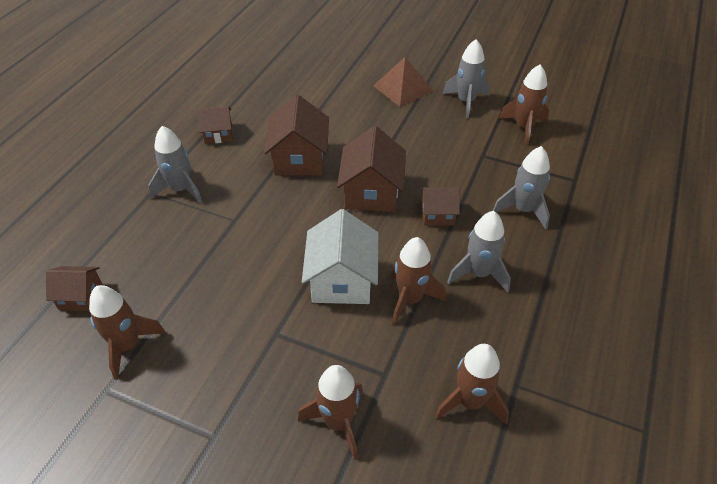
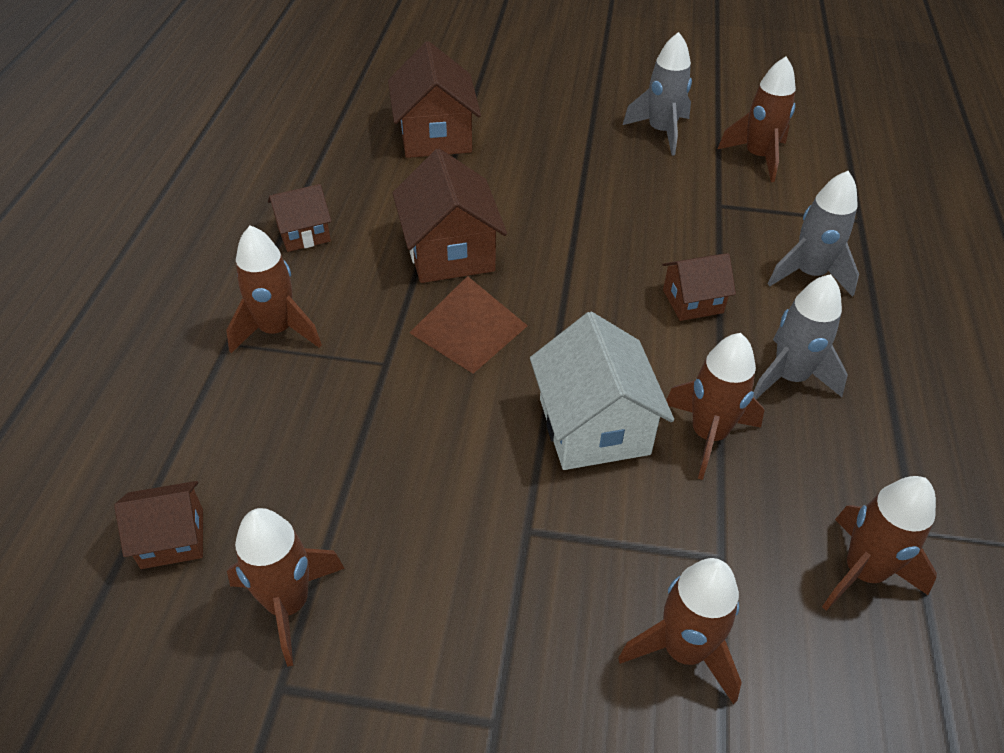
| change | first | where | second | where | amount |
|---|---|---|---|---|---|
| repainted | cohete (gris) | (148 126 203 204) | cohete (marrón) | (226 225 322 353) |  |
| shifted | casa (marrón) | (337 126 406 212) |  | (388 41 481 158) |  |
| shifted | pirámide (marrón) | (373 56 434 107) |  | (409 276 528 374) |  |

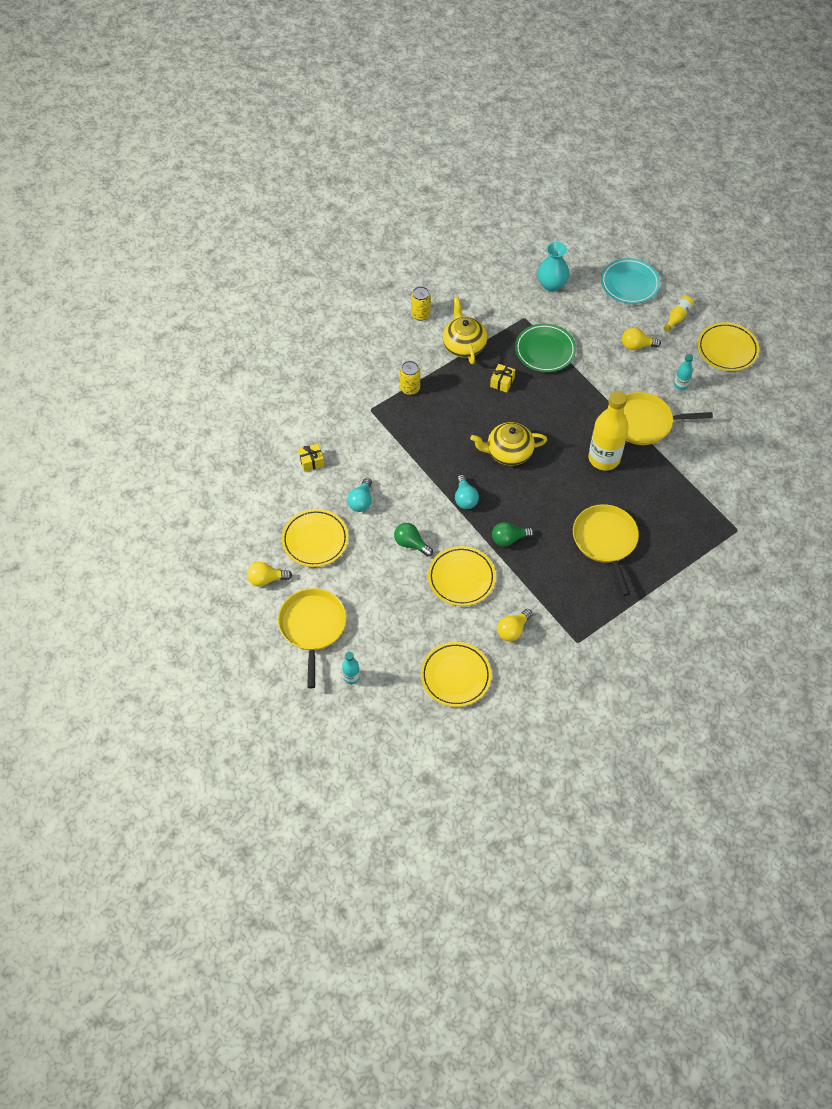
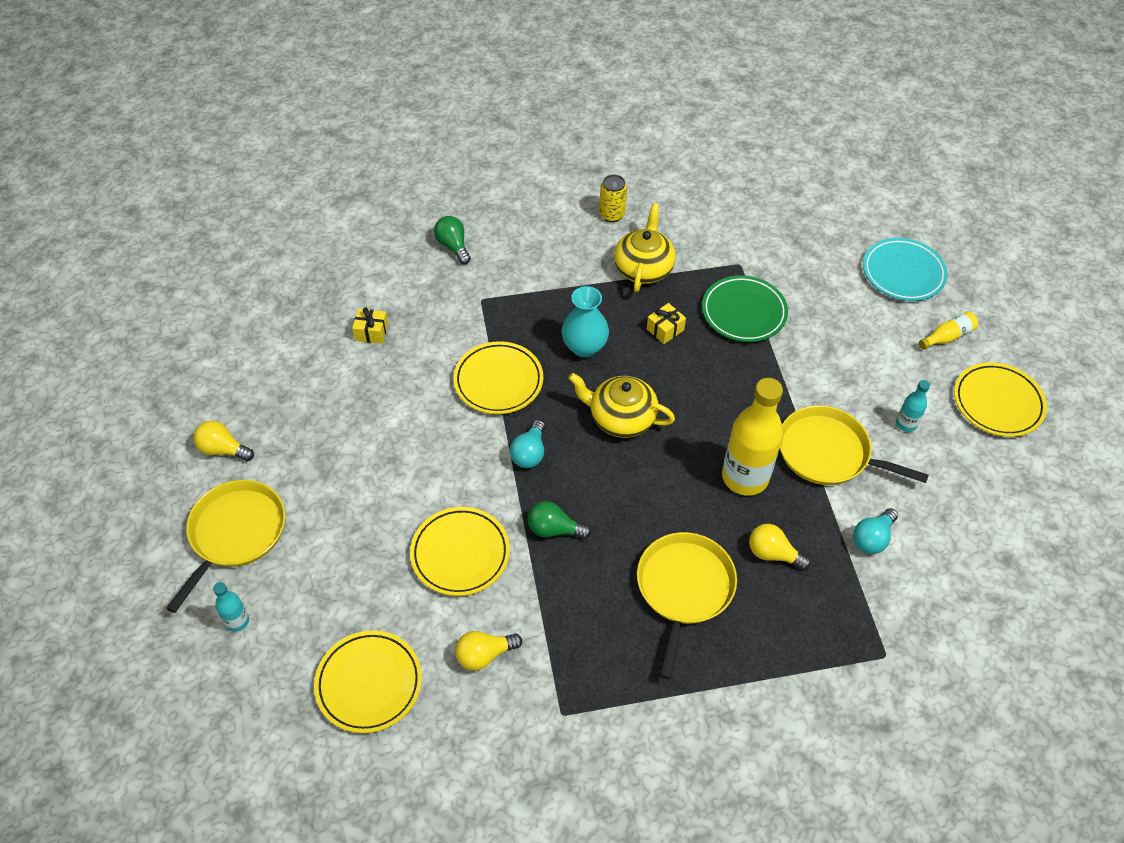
| change | first | where | second | where | amount |
|---|---|---|---|---|---|
| shifted | bombilla (verde) | (394 523 433 557) |  | (434 216 471 264) |  |
| shifted | plato (amarillo) | (282 509 348 567) |  | (453 341 543 414) |  |
| shifted | florero (turquesa) | (538 242 569 292) |  | (561 286 609 358) |  |
| shifted | bombilla (amarillo) | (622 327 661 350) |  | (749 524 811 570) |  |
| shifted | bombilla (turquesa) | (347 478 372 512) |  | (853 508 898 554) |  |
| gone | lata (amarillo) | (400 361 420 395) |  |  |  |

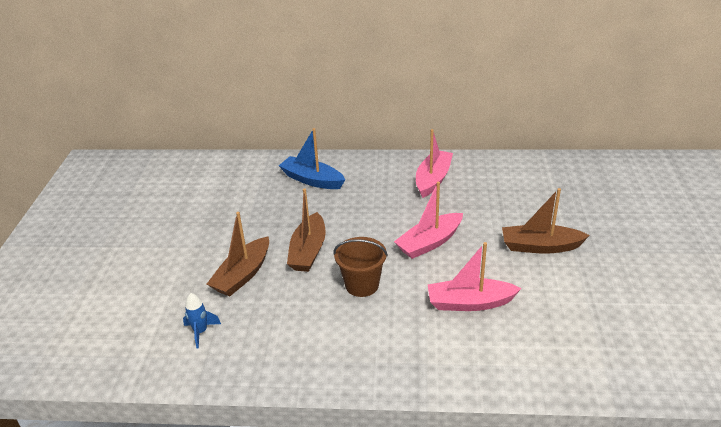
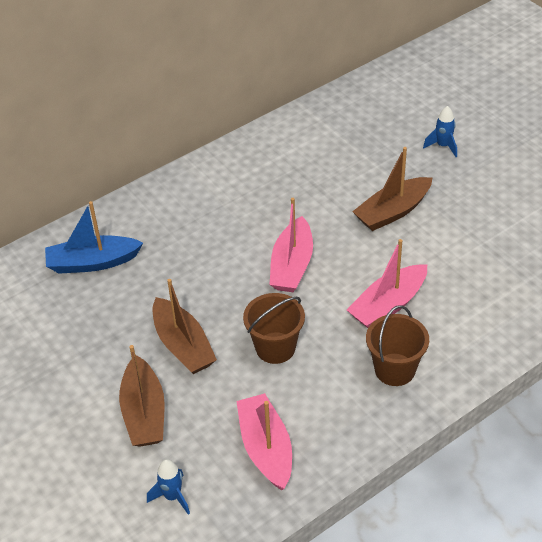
| change | first | where | second | where | amount |
|---|---|---|---|---|---|
| shifted | barco (rosa) | (416 129 453 198) |  | (236 393 292 491) |  |
| new |  |  | balde (marrón) | (366 305 429 386) |  |
| new |  |  | cohete (azul) | (423 106 457 157) |  |

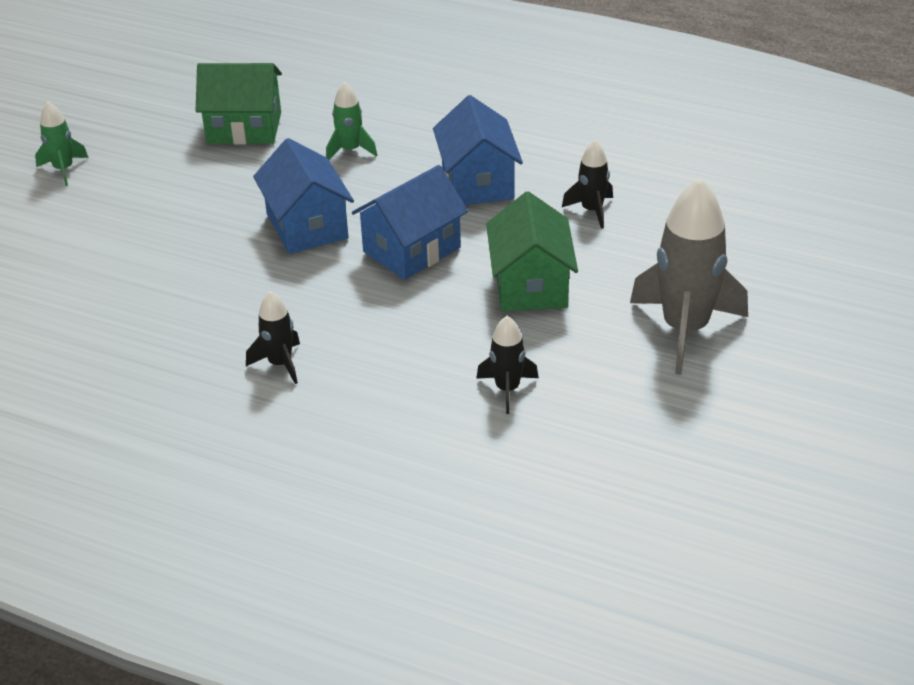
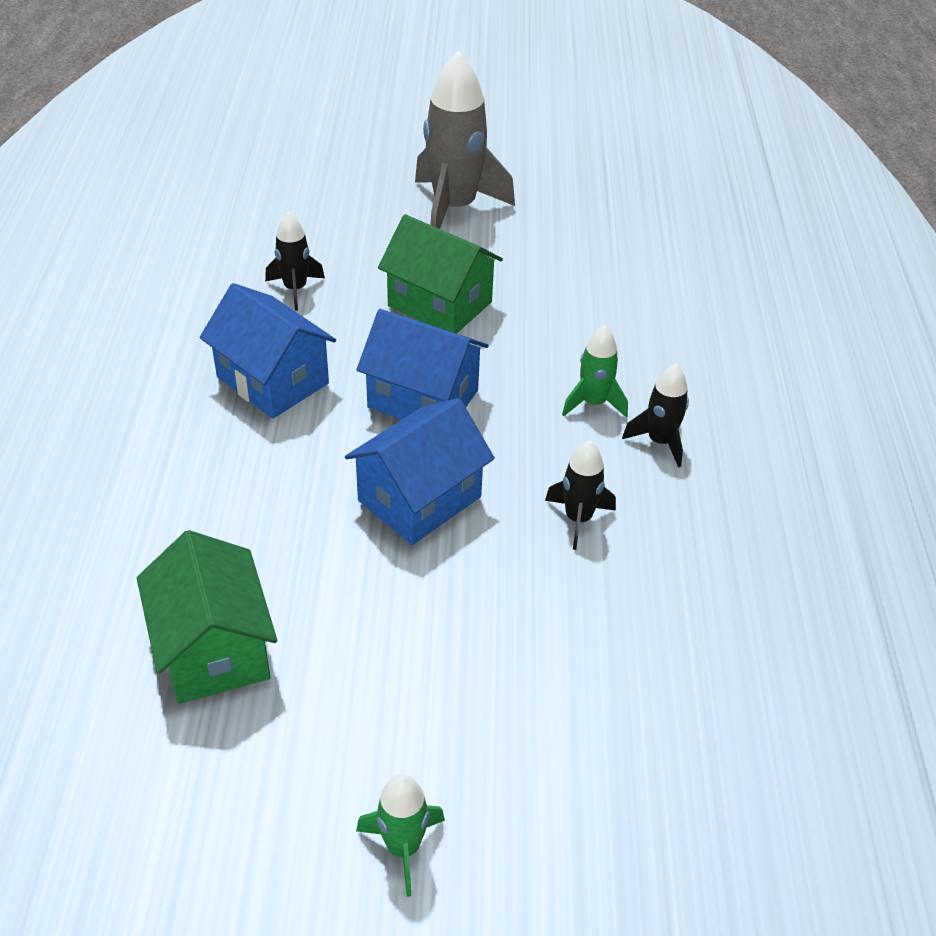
| change | first | where | second | where | amount |
|---|---|---|---|---|---|
| rotated | casa (azul) | (433 95 523 205) |  | (200 283 336 419) | 75 degrees clockwise |
| rotated | casa (verde) | (486 191 578 312) |  | (378 214 503 334) | 60 degrees clockwise |
| shifted | cohete (negro) | (476 316 539 414) |  | (545 441 616 550) |  |
| shifted | cohete (verde) | (326 82 377 160) |  | (562 325 628 418) |  |

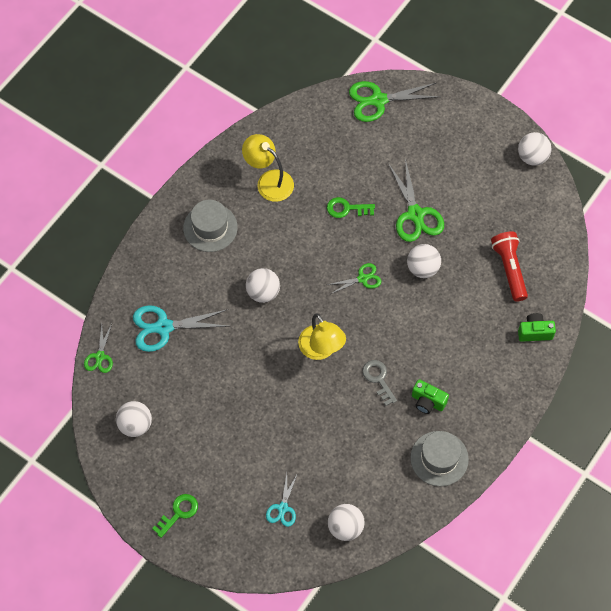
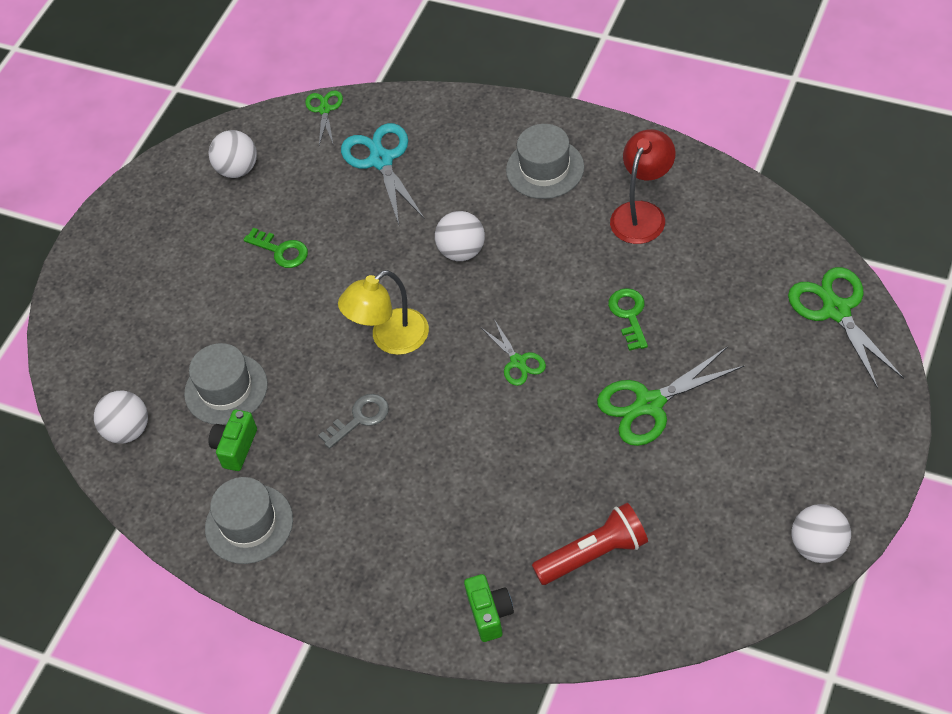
| change | first | where | second | where | amount |
|---|---|---|---|---|---|
| new |  |  | sombrero (gris) | (184 343 268 425) |  |
| shifted | cámara (verde) | (412 379 449 414) |  | (208 410 257 471) |  |
| shifted | llave (verde) | (152 494 198 538) |  | (243 228 308 268) |  |
| rotated | tijeras (verde) | (84 324 113 373) |  | (305 90 343 145) | 90 degrees clockwise |
| repainted | lámpara (amarillo) | (242 134 294 202) | lámpara (rojo) | (610 129 675 244) |  |
| gone | tijeras (turquesa) | (266 473 298 527) |  |  |  |
| gone | pelota (blanco) | (407 244 441 278) |  |  |  |

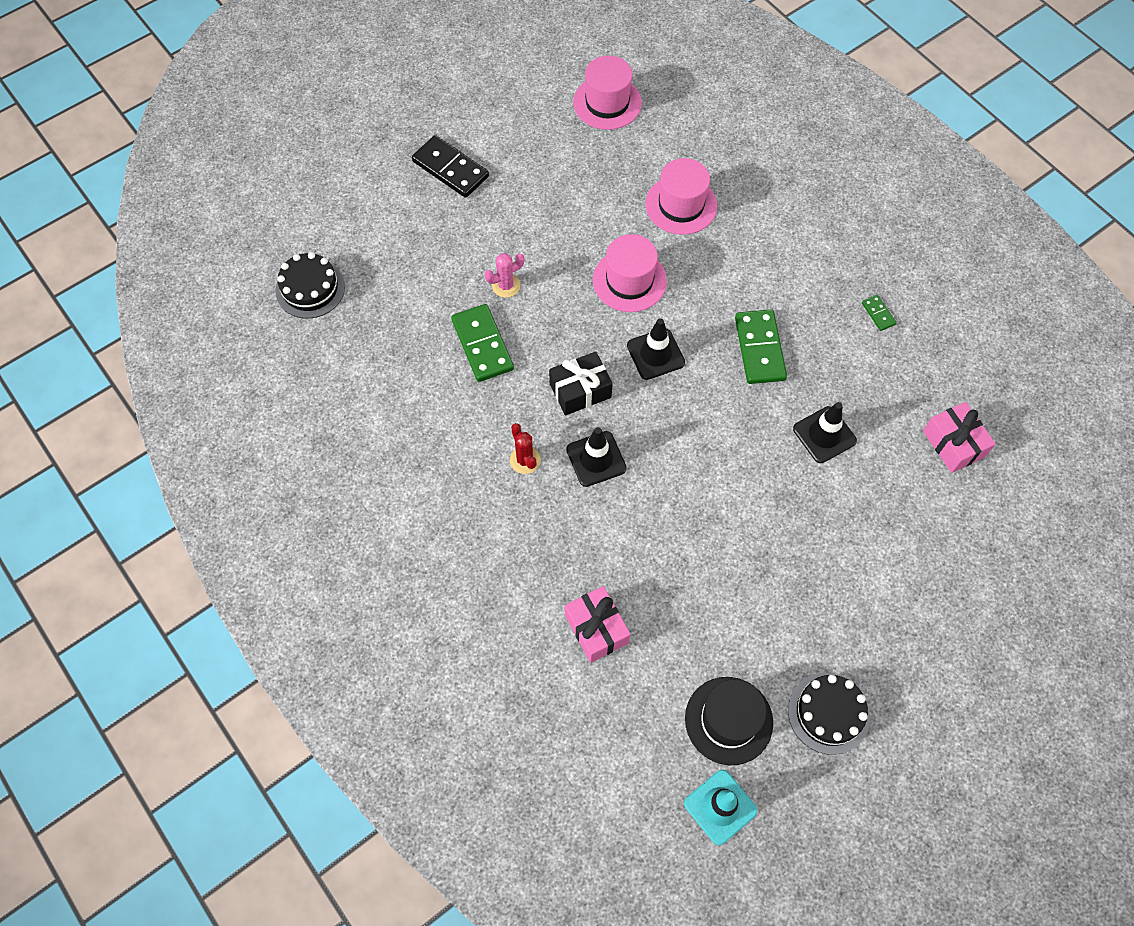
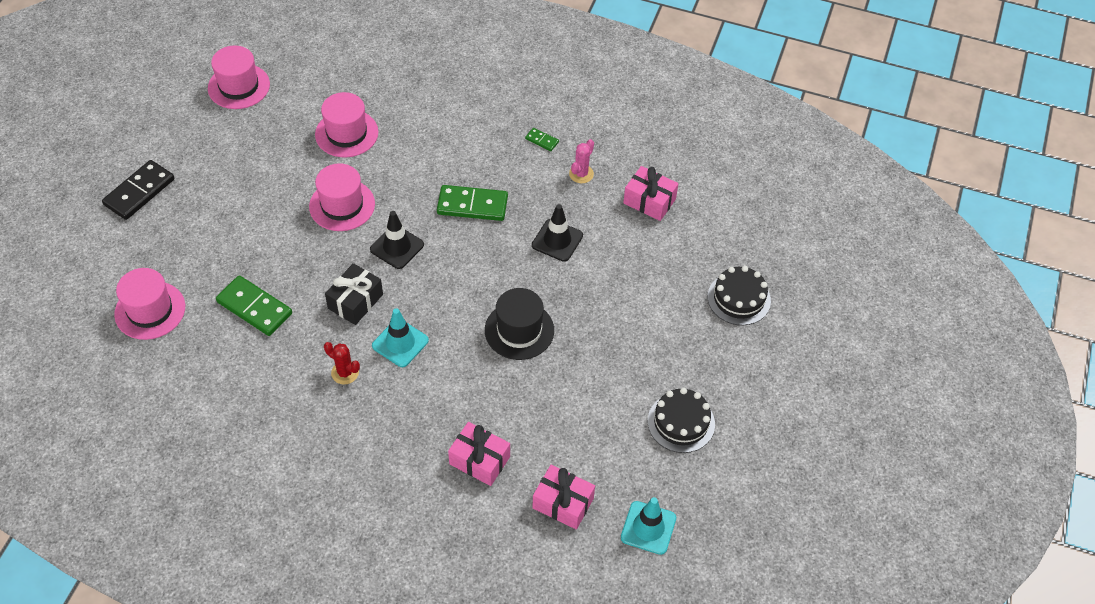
| change | first | where | second | where | amount |
|---|---|---|---|---|---|
| rotated | ficha de dominó (negro) | (412 135 489 198) |  | (102 160 175 220) | 60 degrees counterclockwise |
| new |  |  | sombrero (rosa) | (114 268 185 340) |  |
| repainted | cono de tráfico (negro) | (566 427 627 487) | cono de tráfico (turquesa) | (372 308 429 367) |  |
| rotated | ficha de dominó (verde) | (735 309 787 384) |  | (437 185 508 221) | 45 degrees counterclockwise |
| shifted | sombrero (negro) | (685 677 773 765) |  | (485 288 554 360) |  |
| new |  |  | regalo (rosa) | (533 465 595 529) |  |
| shifted | cactus (rosa) | (484 253 524 298) |  | (569 139 594 183) |  |
| shifted | tarta (negro) | (275 252 345 319) |  | (707 266 771 325) |  |

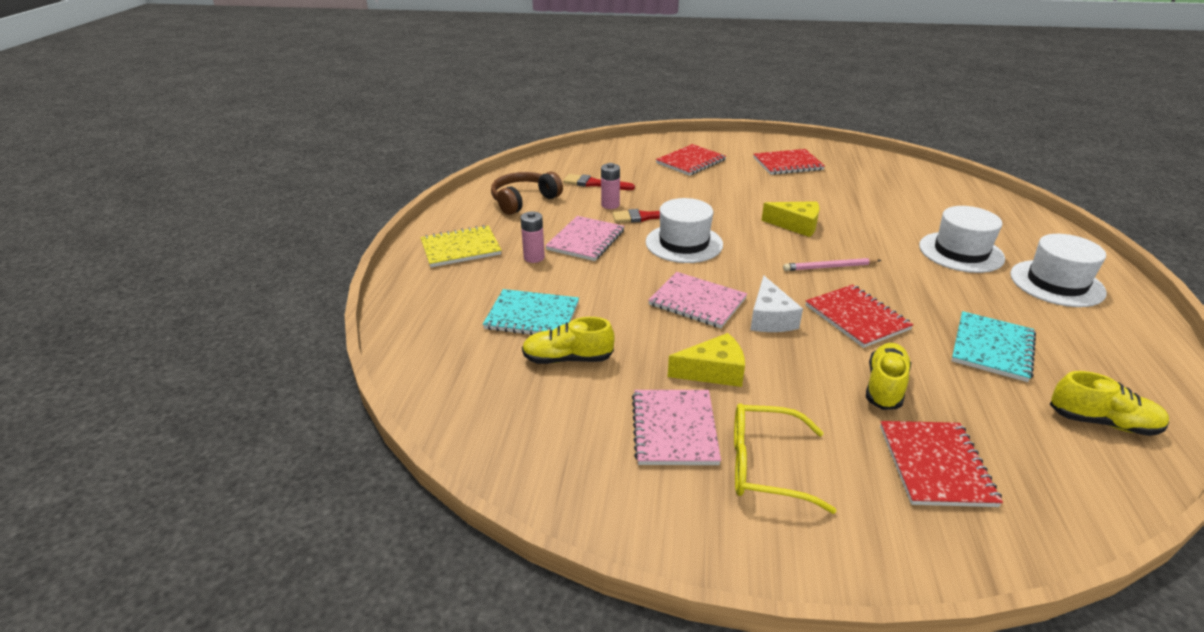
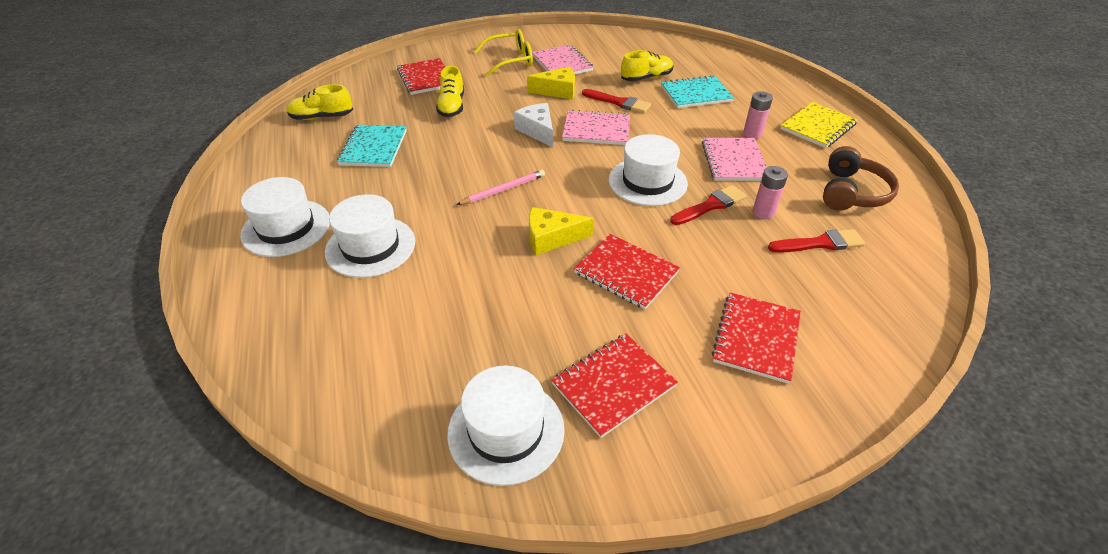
| change | first | where | second | where | amount |
|---|---|---|---|---|---|
| new |  |  | sombrero (blanco) | (447 365 565 486) |  |
| rotated | queso (amarillo) | (668 333 745 387) |  | (527 66 575 100) | 150 degrees counterclockwise |
| shifted | cuaderno (rojo) | (806 284 914 348) |  | (574 234 680 309) |  |
| new |  |  | pincel (rojo) | (582 89 651 113) |  |

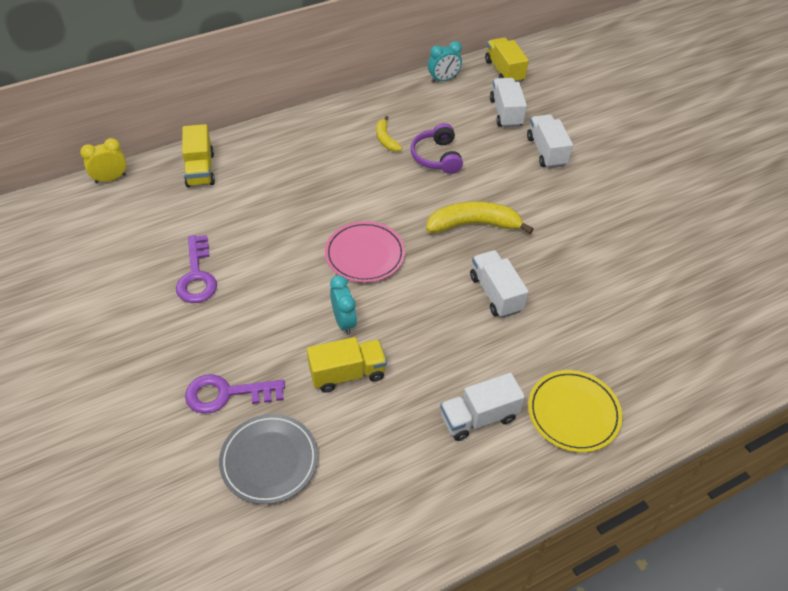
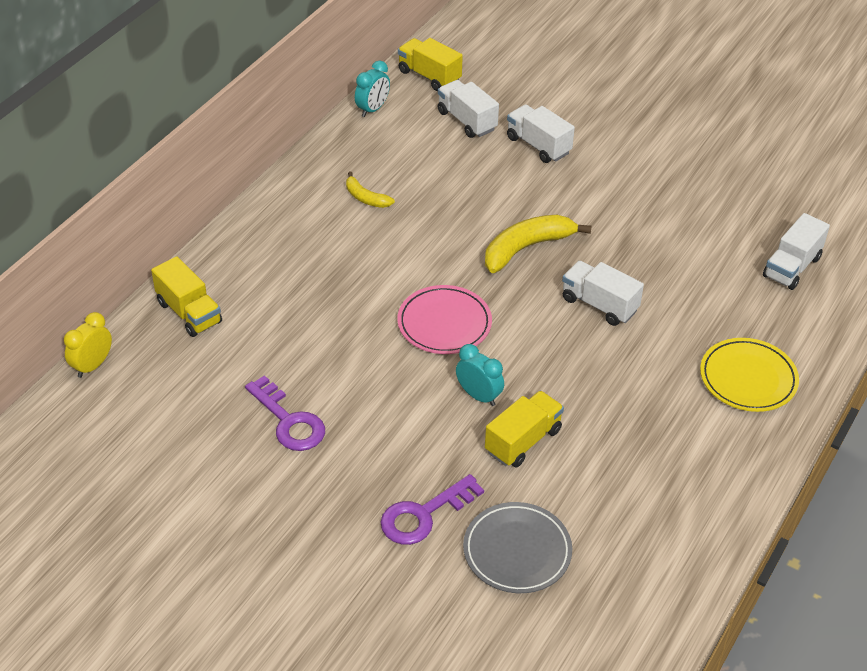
| change | first | where | second | where | amount |
|---|---|---|---|---|---|
| shifted | camión (blanco) | (440 373 525 441) |  | (763 213 830 290) |  |
| gone | auriculares (morado) | (411 123 463 174) |  |  |  |

